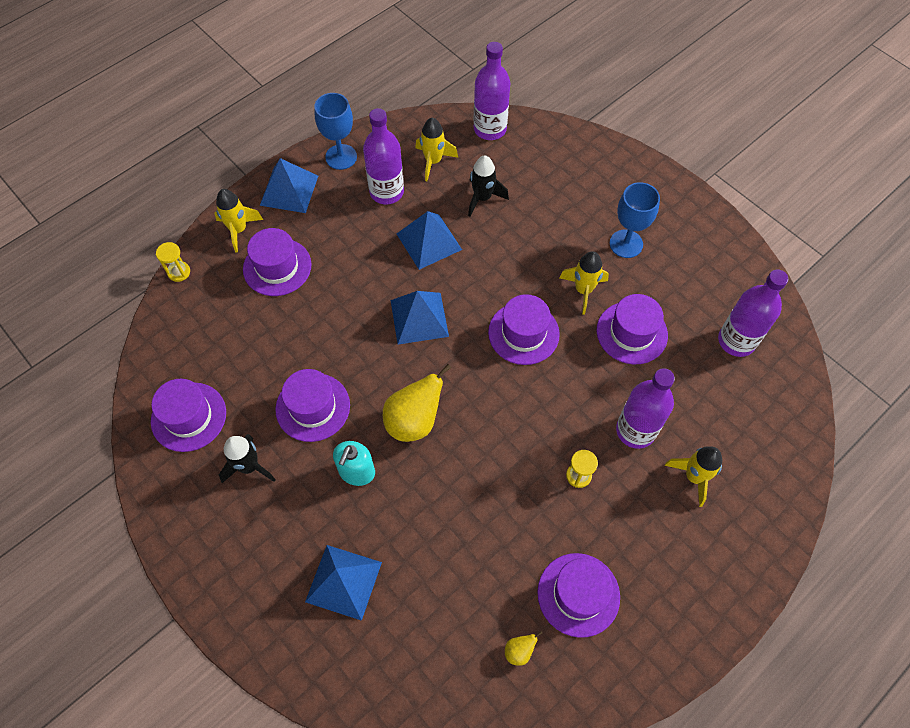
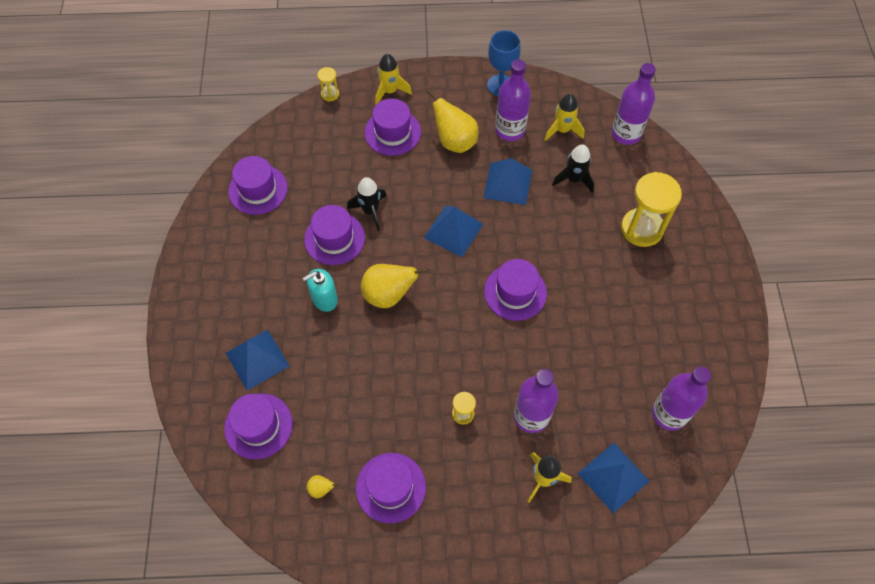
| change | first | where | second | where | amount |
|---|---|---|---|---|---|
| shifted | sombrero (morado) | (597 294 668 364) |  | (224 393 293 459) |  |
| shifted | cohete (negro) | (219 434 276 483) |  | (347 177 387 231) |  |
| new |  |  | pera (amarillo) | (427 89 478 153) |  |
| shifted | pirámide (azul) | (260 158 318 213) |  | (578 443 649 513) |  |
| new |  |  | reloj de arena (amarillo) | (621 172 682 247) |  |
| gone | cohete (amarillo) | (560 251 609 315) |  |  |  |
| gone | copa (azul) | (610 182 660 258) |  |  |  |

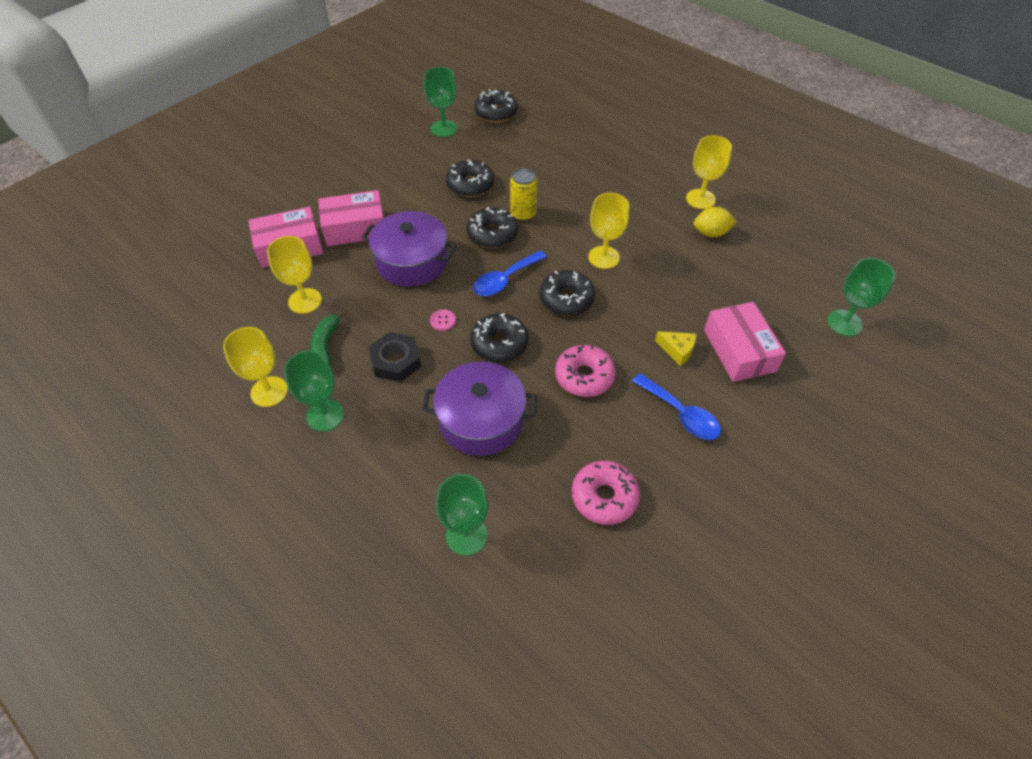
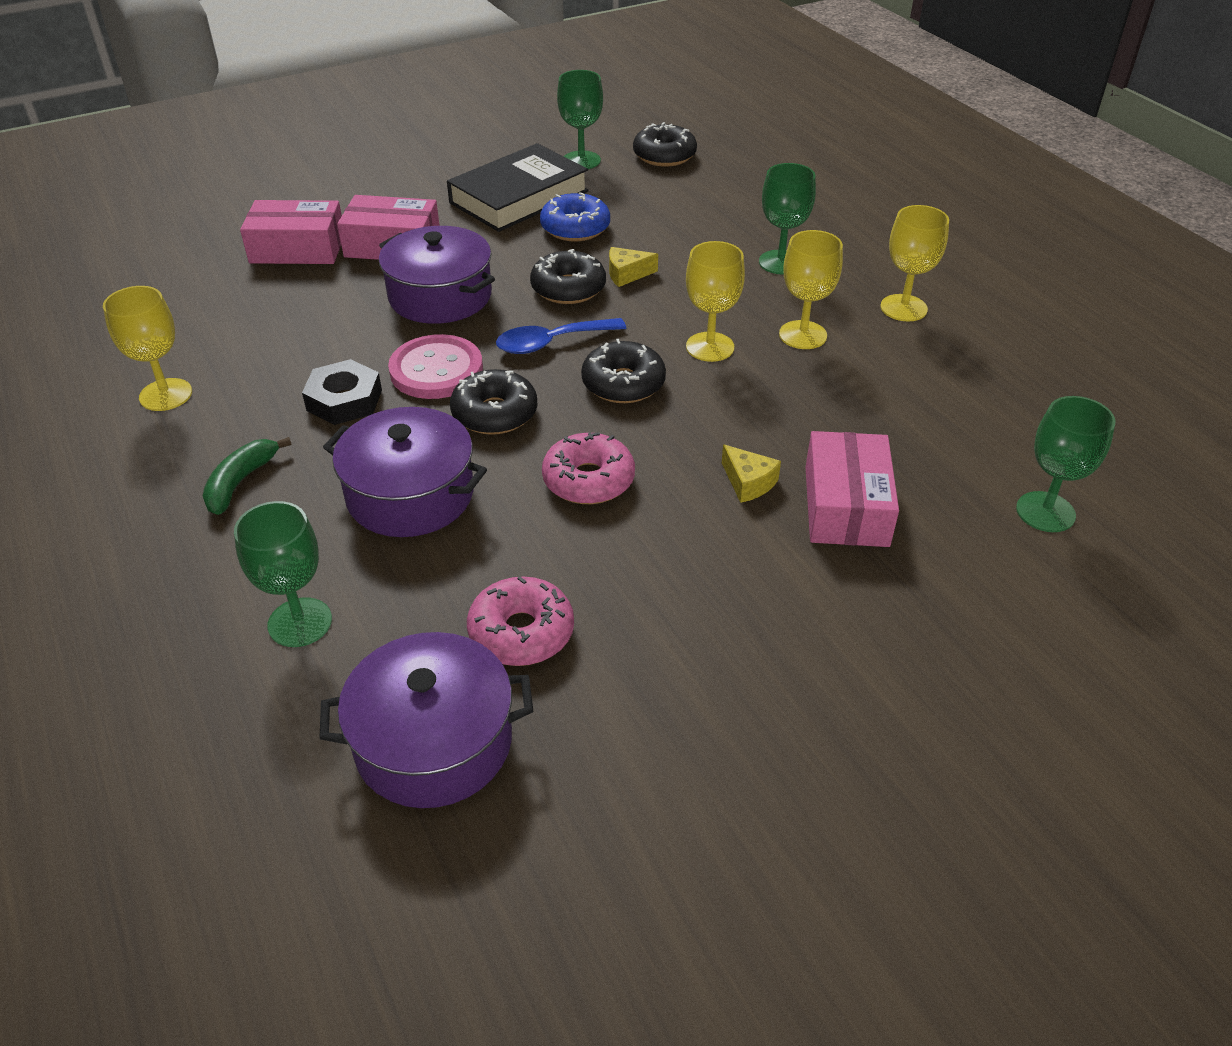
| change | first | where | second | where | amount |
|---|---|---|---|---|---|
| shifted | plátano (verde) | (311 311 346 366) |  | (203 437 292 515) |  |
| new |  |  | olla (morado) | (319 632 533 808) |  |
| scaled | botón (rosa) | (430 310 456 331) |  | (388 334 483 399) | x2.47 |
| new |  |  | libro (negro) | (447 143 589 232) |  |
| repainted | rosquilla (negro) | (446 160 494 197) | rosquilla (azul) | (540 192 610 241) |  |
| swapped | lata (amarillo) | (510 168 537 221) | queso (amarillo) | (609 247 658 287) |  |
| shifted | copa (verde) | (284 351 344 431) |  | (759 163 816 275) |  |
| shifted | copa (amarillo) | (267 236 322 314) |  | (779 230 843 349) |  |
| gone | cuchara (azul) | (632 373 721 440) |  |  |  |
| gone | limón (amarillo) | (694 207 737 237) |  |  |  |

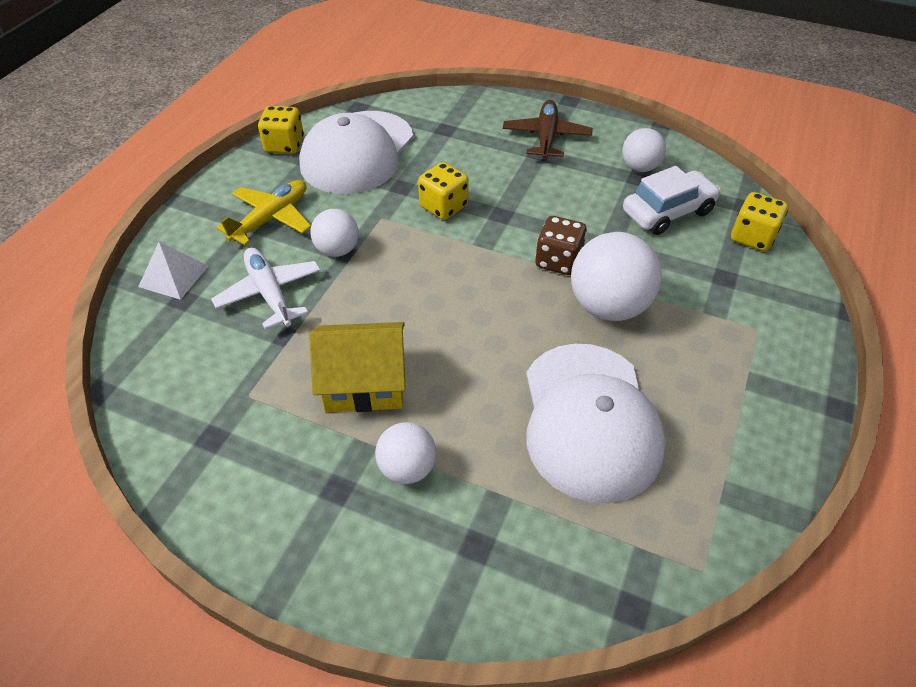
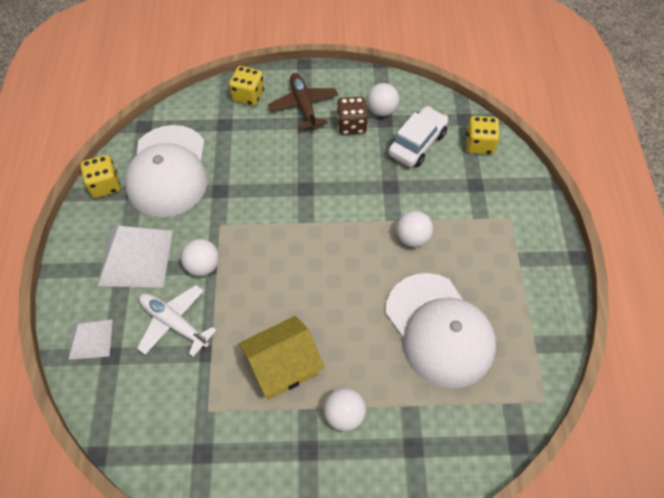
| change | first | where | second | where | amount |
|---|---|---|---|---|---|
| swapped | avión (amarillo) | (216 180 311 245) | pirámide (blanco) | (98 226 173 288) |  |
| shifted | dado (amarillo) | (418 162 469 220) |  | (229 66 264 106) |  |
| shifted | dado (marrón) | (535 216 587 275) |  | (337 97 368 135) |  |
| scaled | pelota (blanco) | (571 232 662 321) |  | (396 211 433 247) | x0.59 |

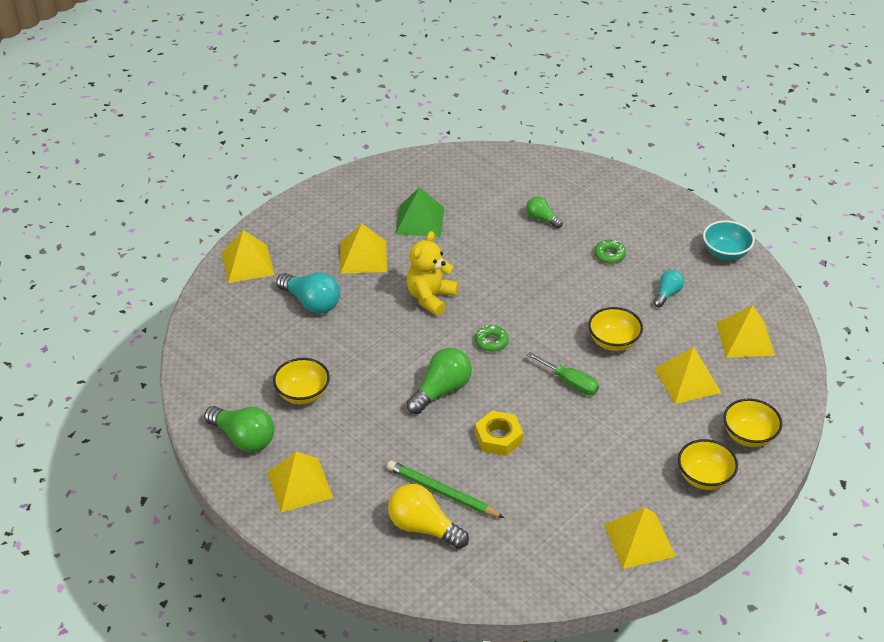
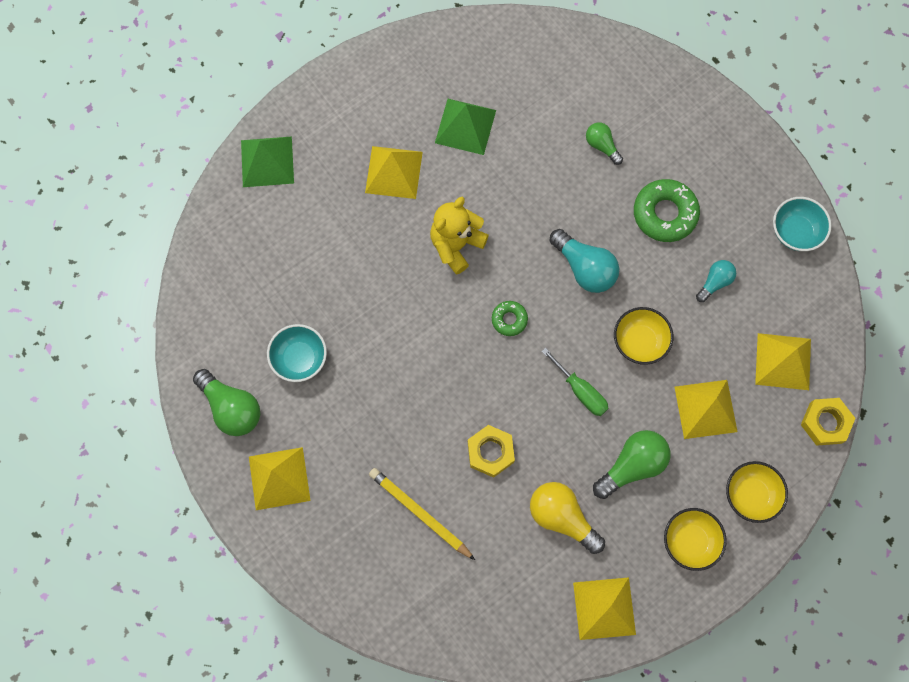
| change | first | where | second | where | amount |
|---|---|---|---|---|---|
| repainted | pirámide (amarillo) | (221 230 275 283) | pirámide (verde) | (241 136 294 187) |  |
| repainted | cuenco (amarillo) | (273 358 330 404) | cuenco (turquesa) | (267 324 327 382) |  |
| repainted | lápiz (verde) | (387 461 505 518) | lápiz (amarillo) | (369 468 475 560) |  |
| shifted | bombilla (amarillo) | (388 484 469 549) |  | (530 482 605 554) |  |
| shifted | bombilla (turquesa) | (276 272 340 314) |  | (550 229 619 293) |  |
| shifted | bombilla (verde) | (407 348 472 414) |  | (593 430 670 499) |  |
| scaled | rosquilla (verde) | (594 240 626 264) |  | (634 179 700 242) | x1.85 |
| new |  |  | tuerca (amarillo) | (801 398 856 446) |  |

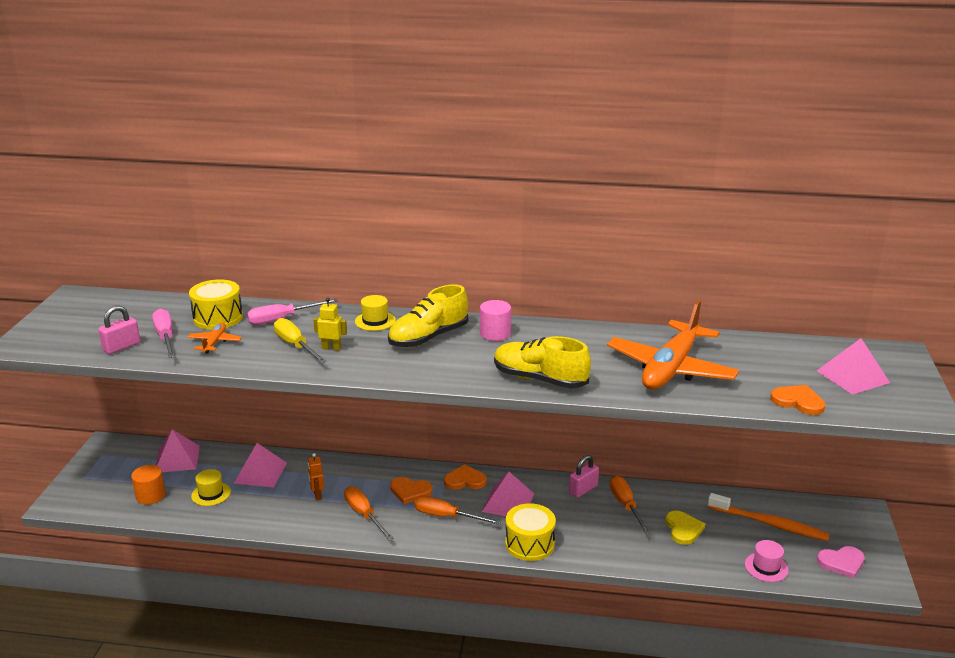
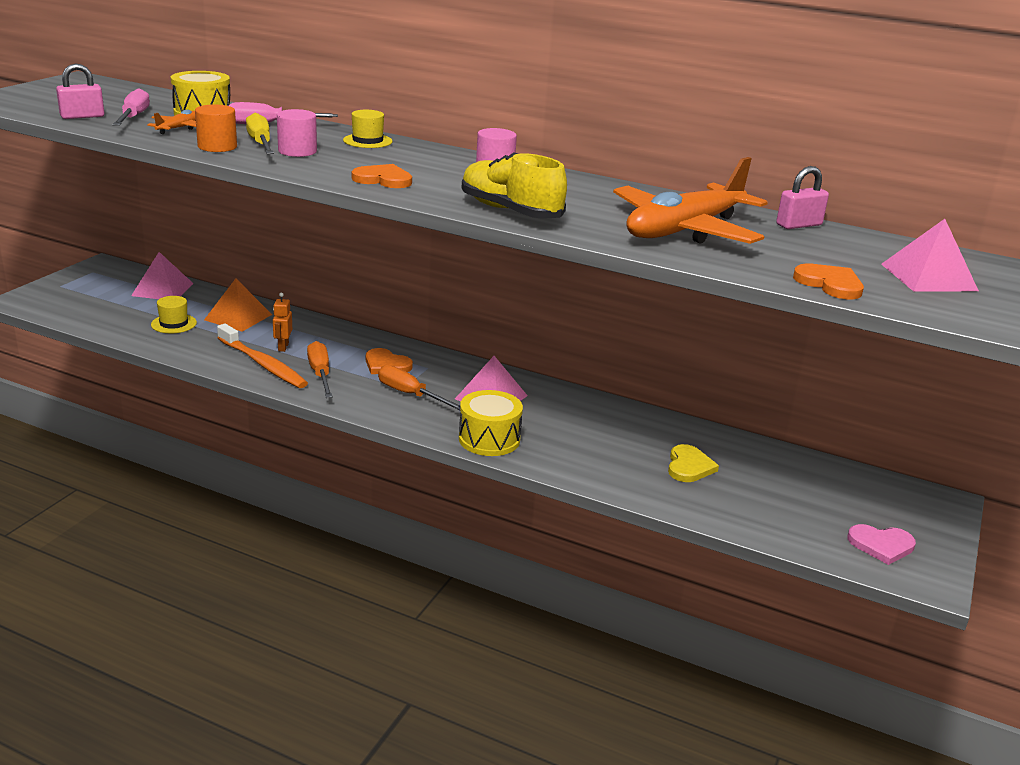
| change | first | where | second | where | amount |
|---|---|---|---|---|---|
| shifted | cilindro (naranja) | (131 465 165 505) |  | (195 104 237 152) |  |
| repainted | pirámide (rosa) | (234 443 287 487) | pirámide (naranja) | (204 279 272 332) |  |
| shifted | cepillo de dientes (naranja) | (708 493 830 541) |  | (217 324 308 388) |  |
| swapped | robot (amarillo) | (313 298 347 351) | cilindro (rosa) | (277 109 317 157) |  |
| shifted | corazón (naranja) | (444 464 487 490) |  | (352 164 412 188) |  |
| shifted | candado (rosa) | (569 455 599 498) |  | (776 166 829 229) |  |
| gone | zapato (amarillo) | (388 284 469 347) |  |  |  |
| gone | destornillador (naranja) | (610 476 651 535) |  |  |  |
| gone | sombrero (rosa) | (745 540 788 582) |  |  |  |

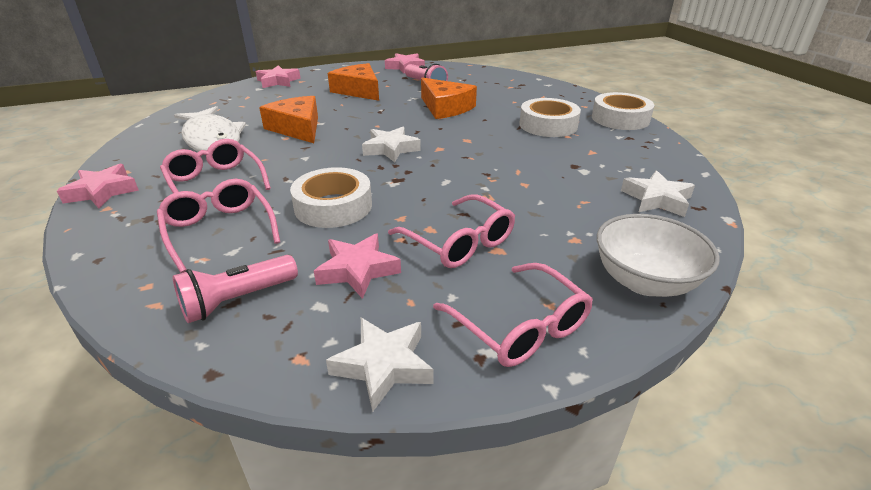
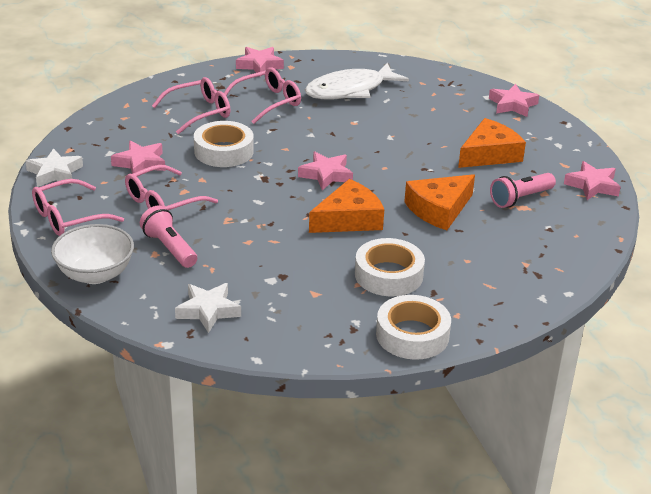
| change | first | where | second | where | amount |
|---|---|---|---|---|---|
| shifted | lámpara de mano (rosa) | (173 255 298 323) |  | (140 206 197 268) |  |
| repainted | estrella (blanco) | (362 127 421 162) | estrella (rosa) | (298 152 353 191) |  |
| shifted | queso (naranja) | (259 96 318 143) |  | (309 179 384 233) |  |

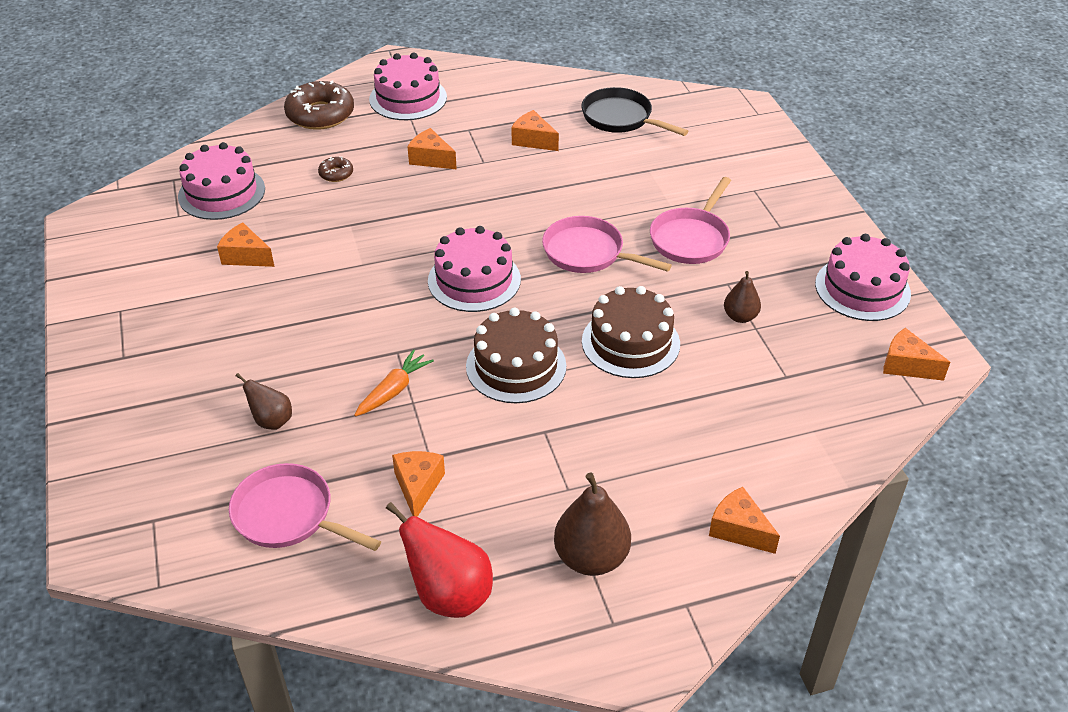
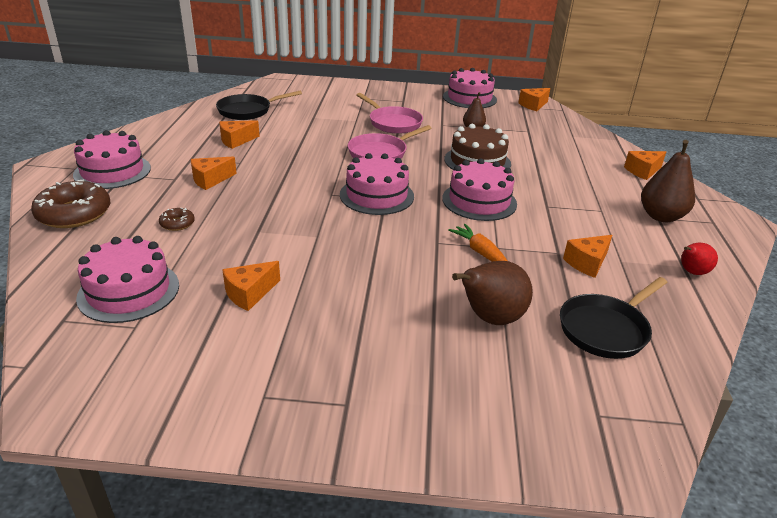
| change | first | where | second | where | amount |
|---|---|---|---|---|---|
| repainted | tarta (marrón) | (466 308 566 403) | tarta (rosa) | (442 158 517 221) |  |
| scaled | pera (marrón) | (236 373 292 430) |  | (452 261 533 325) | x1.72 |
| repainted | sartén (rosa) | (229 463 381 551) | sartén (negro) | (560 277 668 359) |  |
| rotated | queso (naranja) | (392 451 445 517) |  | (563 235 612 278) | 60 degrees counterclockwise |
| scaled | pera (rojo) | (386 502 493 618) |  | (681 242 718 275) | x0.58 |

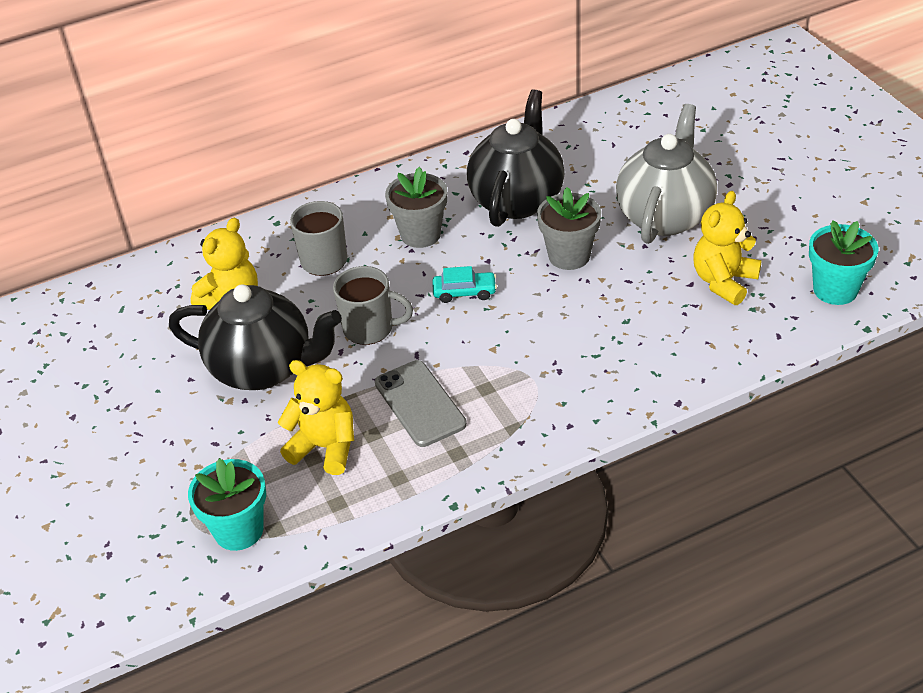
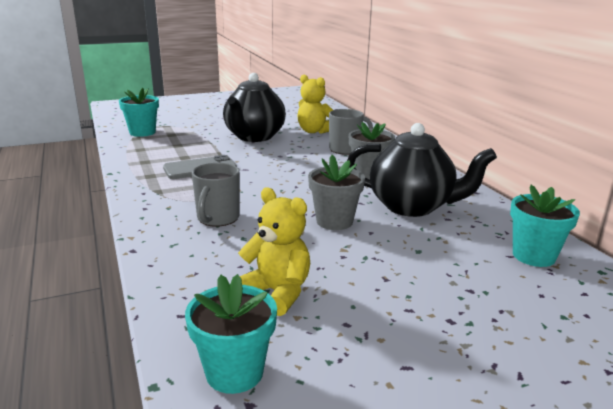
| change | first | where | second | where | amount |
|---|---|---|---|---|---|
| shifted | taza (gris) | (333 266 413 345) |  | (192 163 240 227) |  |
| new |  |  | maceta (turquesa) | (510 185 580 267) |  |
| gone | osito (amarillo) | (278 360 354 475) |  |  |  |
| gone | coche (turquesa) | (432 266 497 303) |  |  |  |
| gone | tetera (gris) | (616 104 717 244) |  |  |  |

